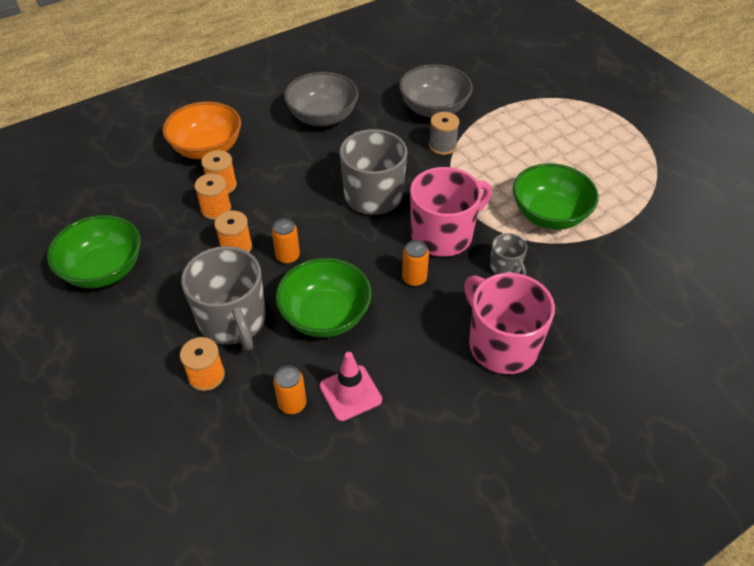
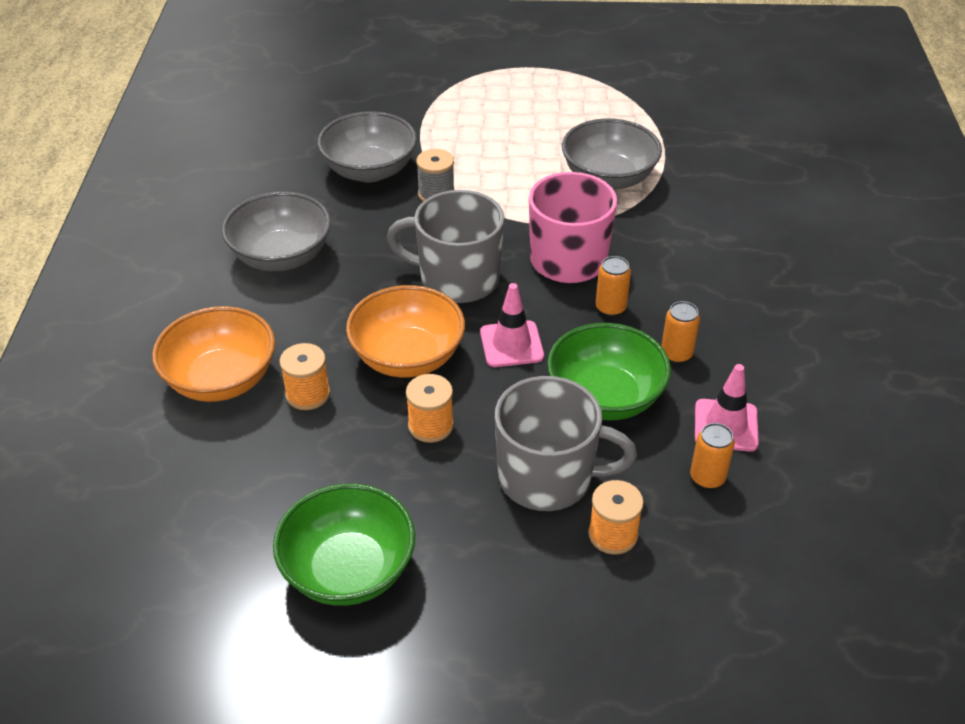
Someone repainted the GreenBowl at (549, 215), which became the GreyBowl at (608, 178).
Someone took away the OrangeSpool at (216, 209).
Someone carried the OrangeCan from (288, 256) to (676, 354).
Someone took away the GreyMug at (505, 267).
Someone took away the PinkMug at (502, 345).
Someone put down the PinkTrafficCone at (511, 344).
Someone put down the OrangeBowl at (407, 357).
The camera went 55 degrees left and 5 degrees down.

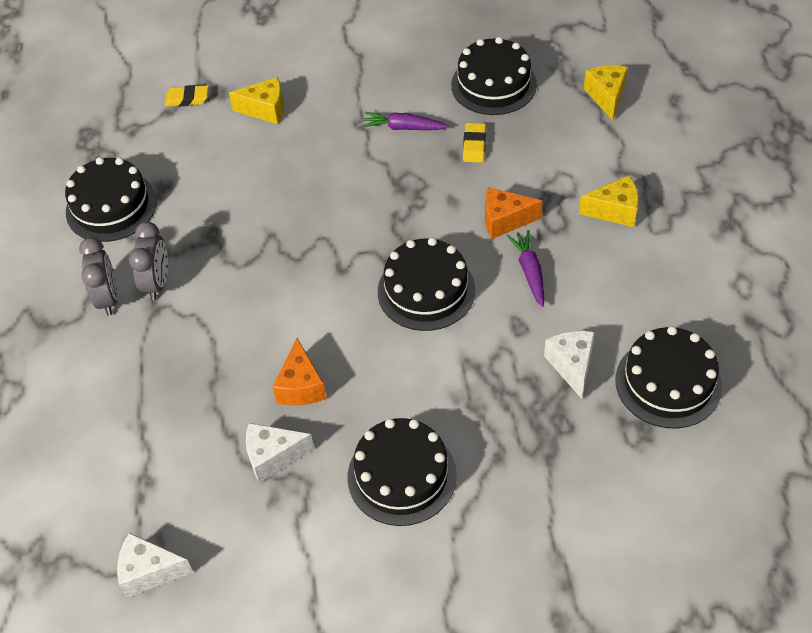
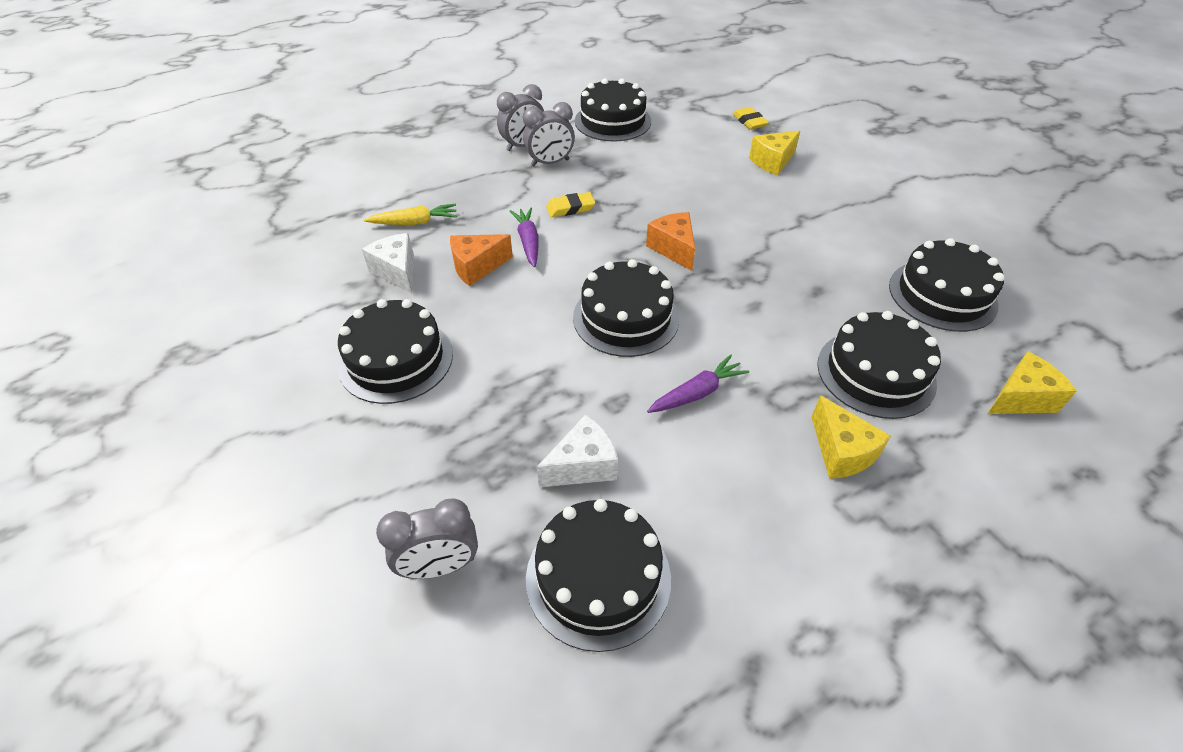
Someone rotated the YellowCheese at (265, 110) by 75 degrees clockwise.
Someone carried the PurpleCarrot from (403, 128) to (528, 242).
Someone carried the YellowEraser from (474, 145) to (570, 208).
Someone carried the OrangeCheese from (505, 220) to (673, 249).
Someone took away the WhiteCheese at (150, 571).
Someone put down the YellowCarrot at (415, 222).
Someone put down the BlackCake at (875, 373).
Someone put down the GreyClock at (440, 566).
The camera went 65 degrees right and 5 degrees down.

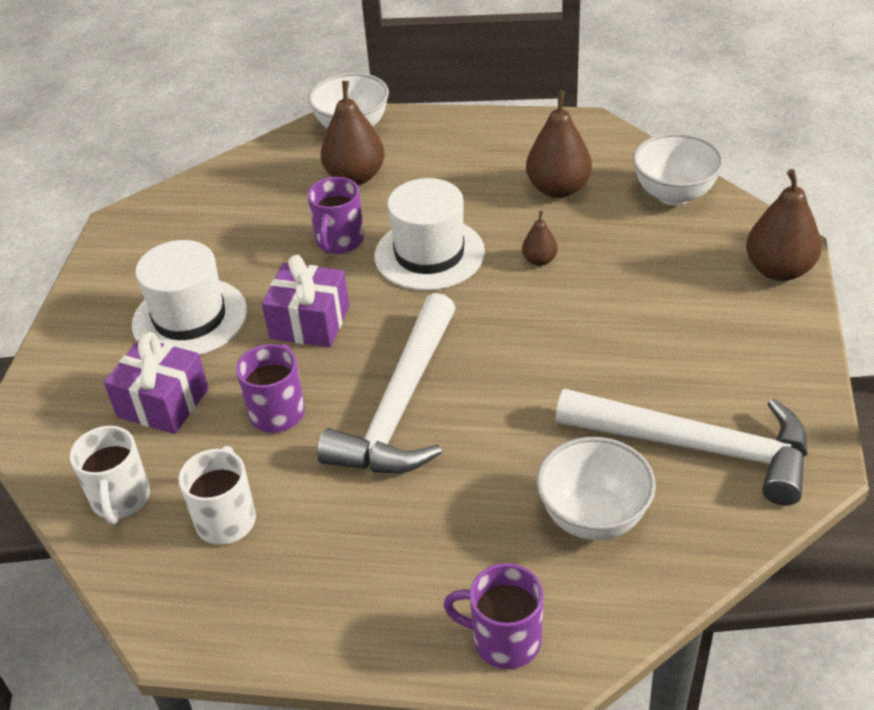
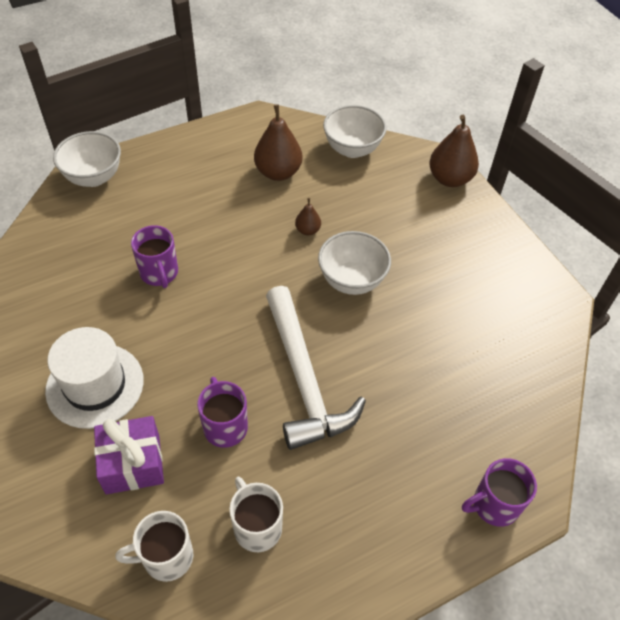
Someone took away the BrownPear at (355, 177).
Someone took away the WhiteHat at (429, 254).
Someone took away the PurpleGift at (310, 322).
Someone took away the WhiteHammer at (697, 446).
Someone rotated the WhiteMug at (120, 499) by 120 degrees clockwise.
Someone carried the WhiteBowl from (593, 517) to (352, 280).
The camera went 40 degrees left and 10 degrees up.

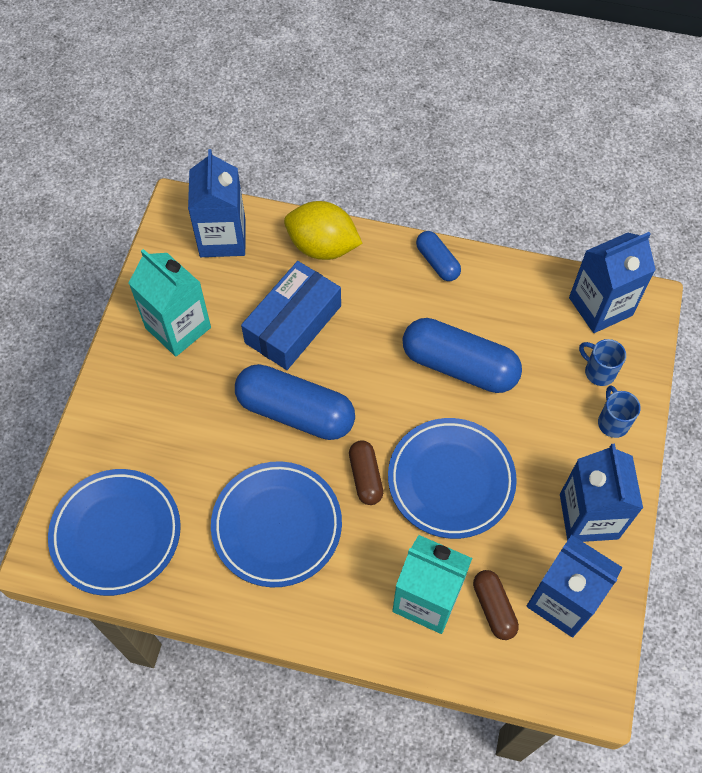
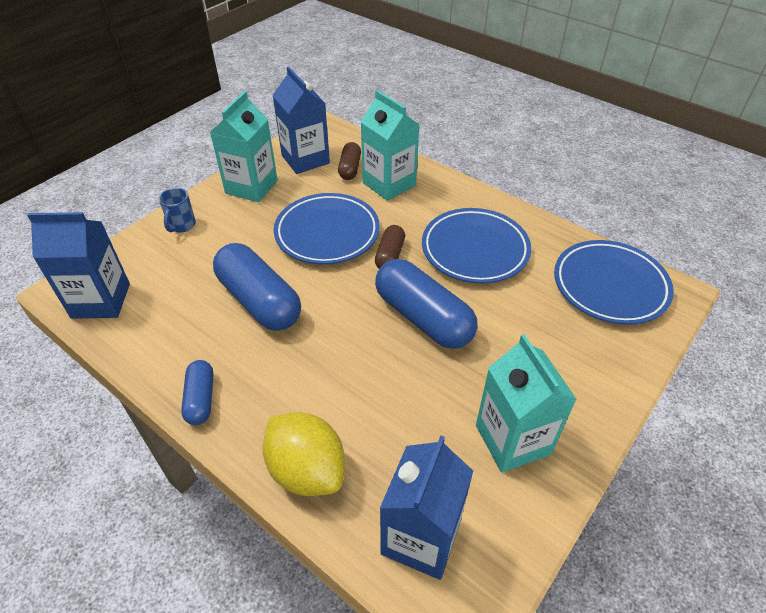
Someone took away the BlueBox at (293, 324).
Someone took away the BlueMug at (598, 372).
Someone repainted the BlueCarton at (588, 516), which became the TurquoiseCarton at (251, 187).
The camera went 155 degrees left and 15 degrees down.

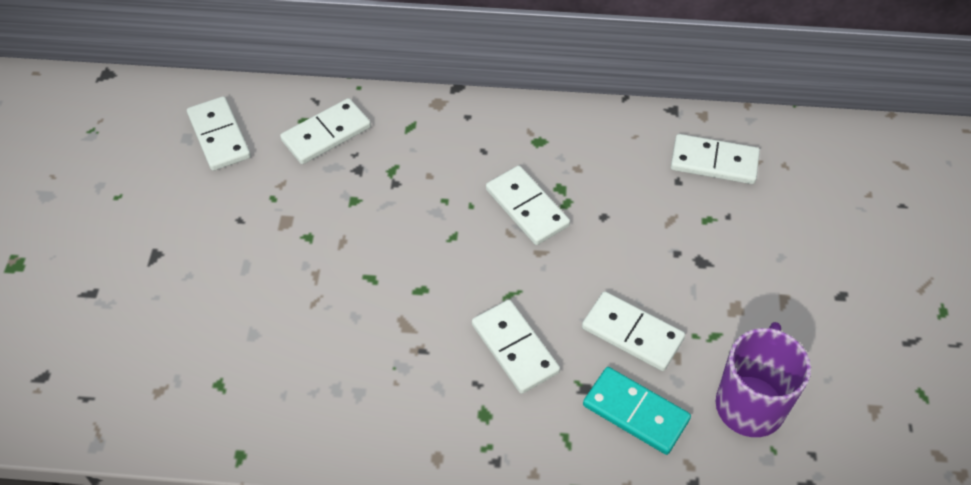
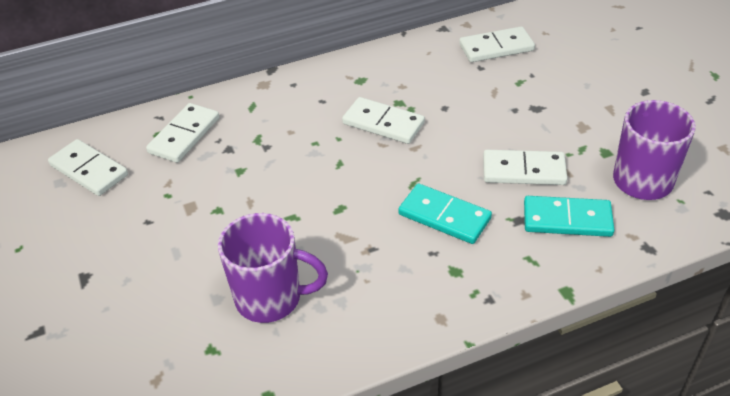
Someone repainted the WhiteDomino at (515, 348), which became the TurquoiseDomino at (444, 216).
Someone put down the PurpleMug at (270, 298).
The camera went 25 degrees left and 10 degrees down.

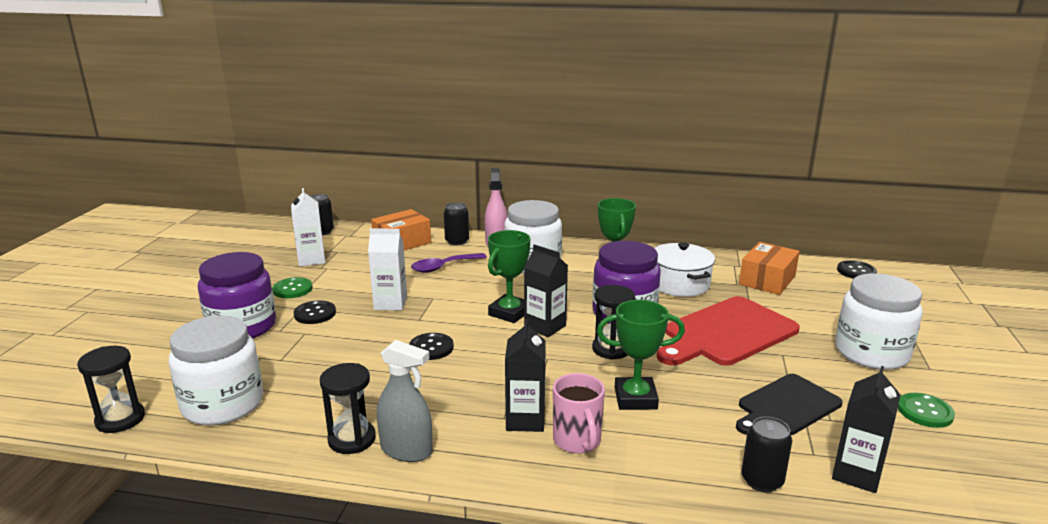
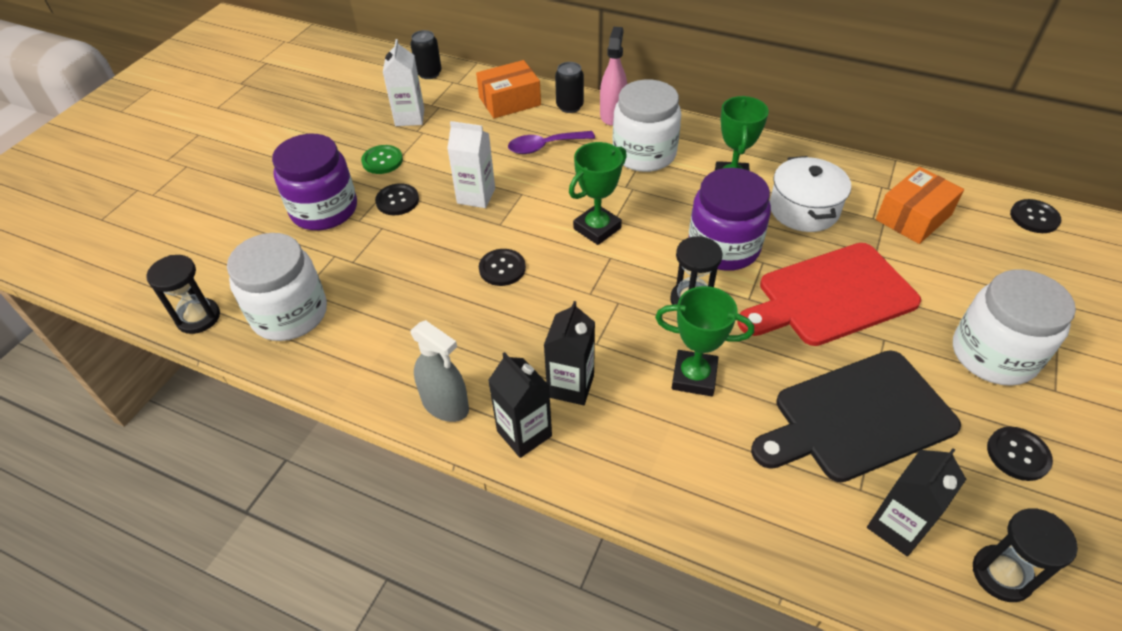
Someone carried the BlackCarton from (545, 327) to (524, 433).
Someone carried the BlackHourglass from (352, 439) to (1001, 574).
Someone took away the PinkMug at (577, 441).
Someone scaled the BlackCuttingBoard at (786, 406) by 1.53.
Someone repainted the GreenButton at (925, 412), which became the BlackButton at (1018, 454).
Someone took away the BlackCan at (762, 481).
The camera went 15 degrees right and 25 degrees up.

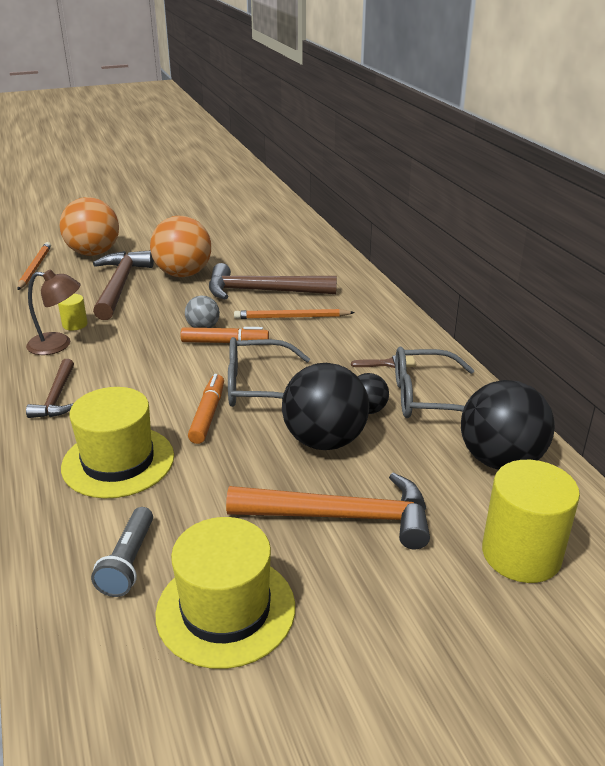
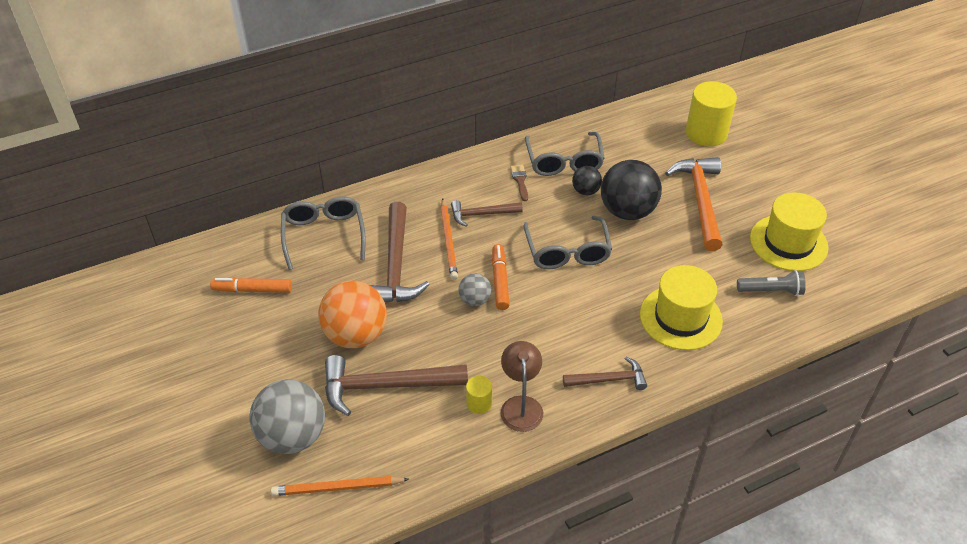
Someone repainted the OrangeBall at (93, 253), which became the GreyBall at (292, 436).
Someone carried the OrangeMarker from (208, 414) to (252, 290).
Someone took away the BlackBall at (500, 460).
Someone put down the GreyGlasses at (324, 235).
Someone put down the BrownHammer at (482, 214).
The camera went 95 degrees left and 15 degrees up.

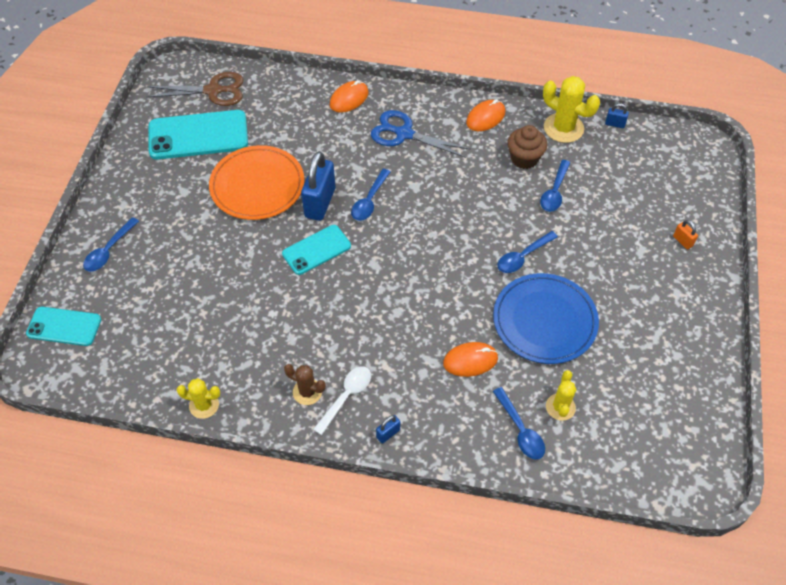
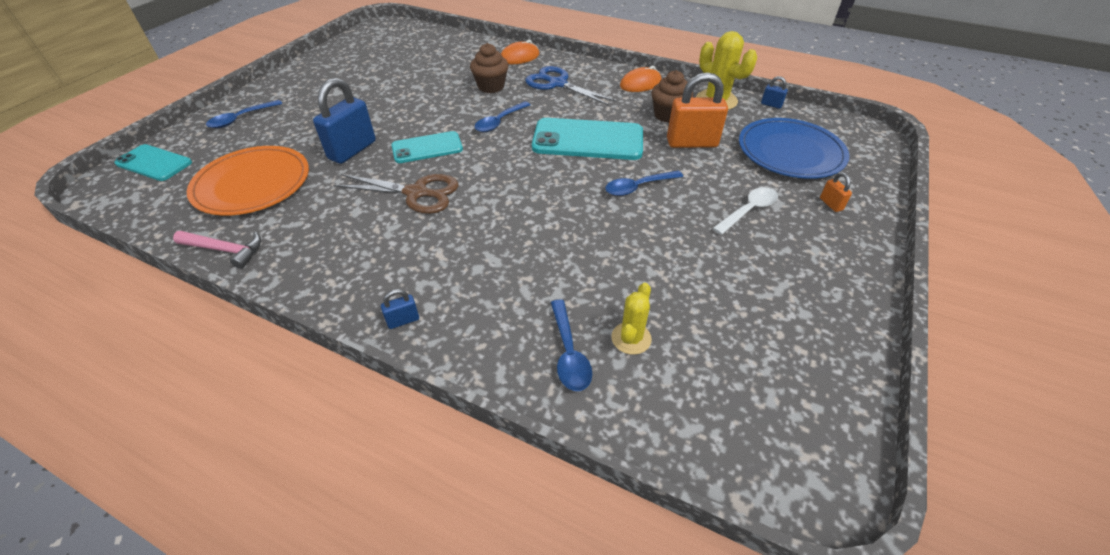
Someone carried the BrownScissors from (213, 91) to (416, 193).
Someone carried the TurquoisePhone from (198, 135) to (588, 140).
Someone carried the OrangePlate from (257, 185) to (252, 184).
Someone carried the BluePadlock from (320, 203) to (352, 150).
Someone swapped the BlueSpoon at (554, 192) for the OrangePadlock at (691, 143).
Someone carried the BluePlate from (544, 321) to (790, 152).
Someone took away the OrangeMouse at (470, 360).
Someone took away the BrownCactus at (307, 392).
Someone carried the WhiteSpoon from (346, 396) to (748, 210).
Someone swapped the YellowCactus at (204, 405) for the PinkHammer at (225, 250).
Someone put down the BrownCupcake at (491, 86).
The camera went 15 degrees right and 10 degrees down.

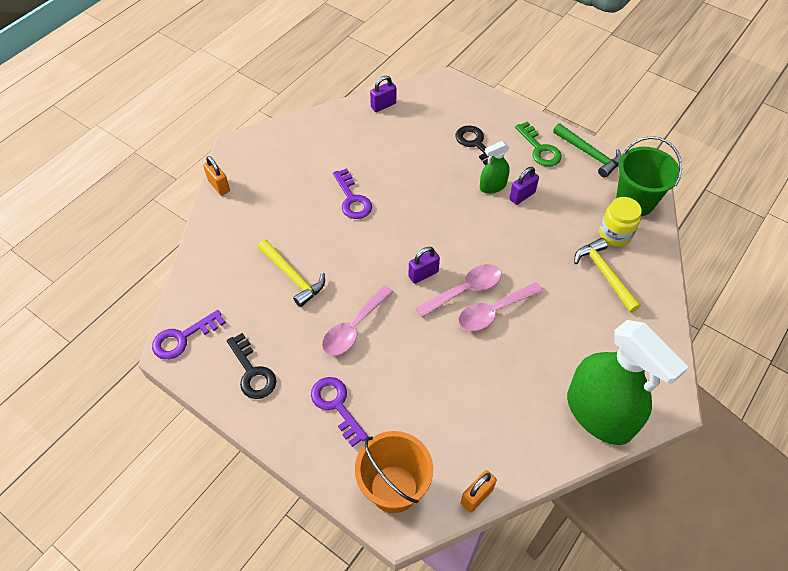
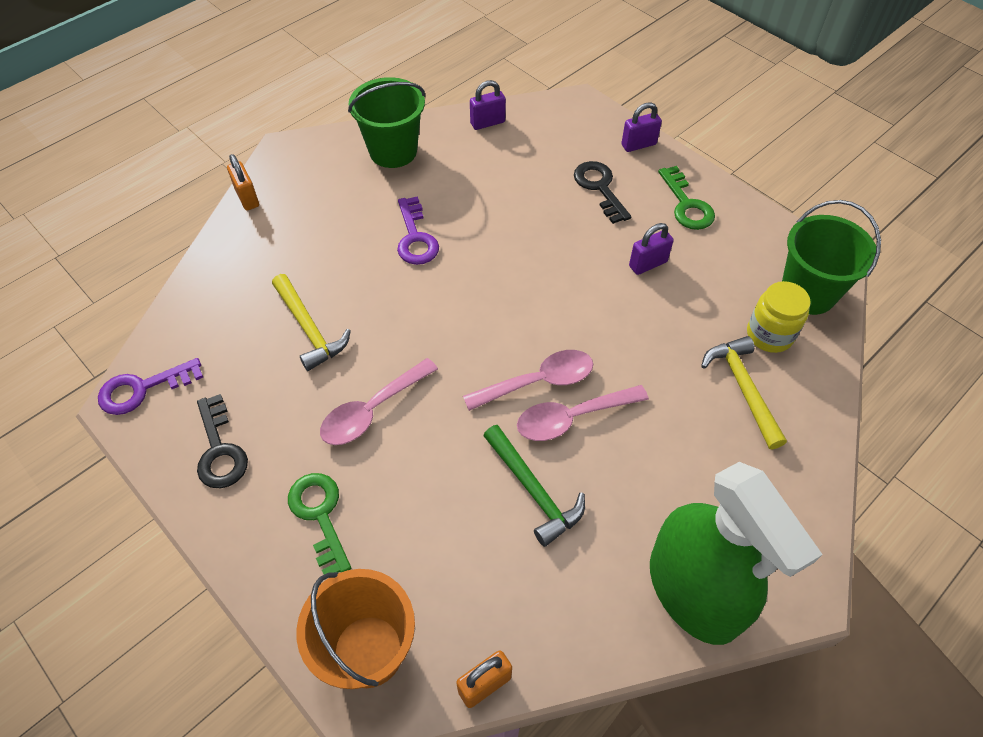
Someone carried the GreenHammer from (589, 154) to (533, 490).
Someone took away the GreenSprayBottle at (492, 186).
Someone carried the PurplePadlock from (423, 274) to (638, 144).
Someone repainted the PurpleKey at (336, 405), which became the GreenKey at (320, 515).
Someone put down the GreenBucket at (393, 151).
The camera went 10 degrees right and 0 degrees up.

